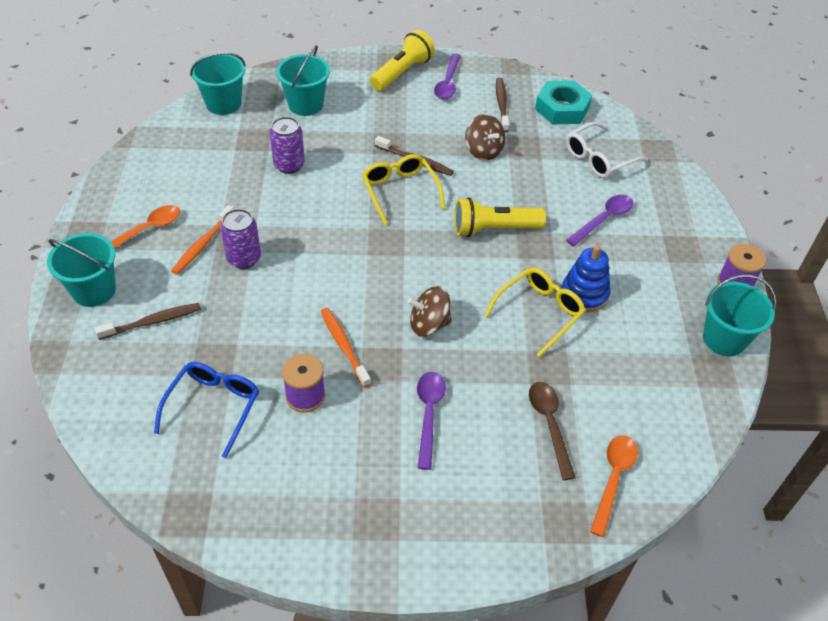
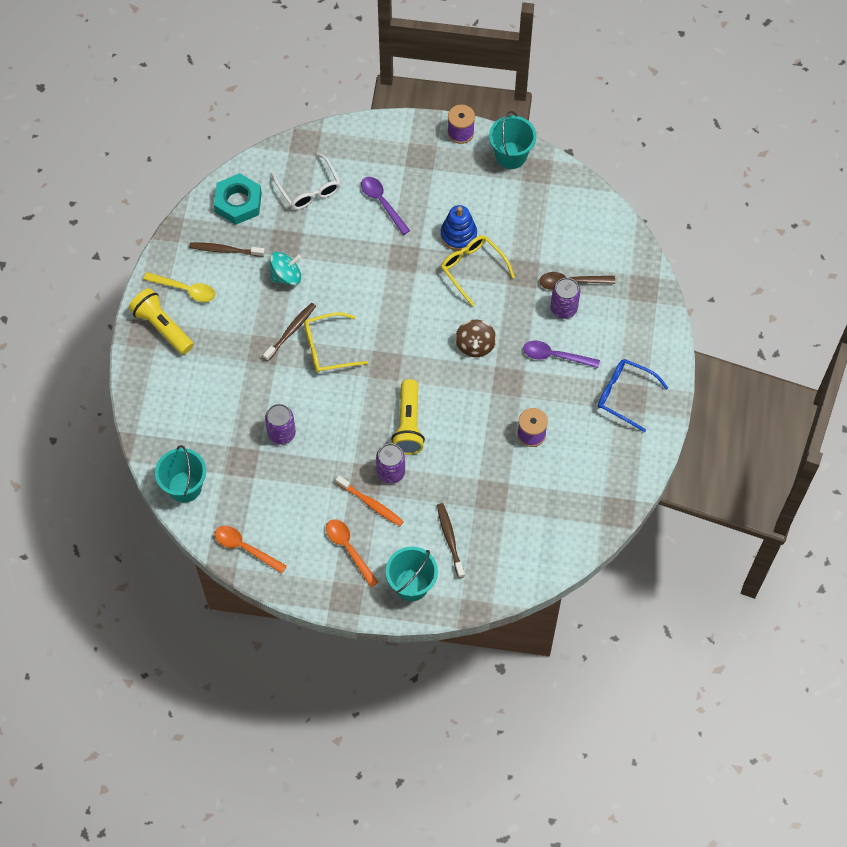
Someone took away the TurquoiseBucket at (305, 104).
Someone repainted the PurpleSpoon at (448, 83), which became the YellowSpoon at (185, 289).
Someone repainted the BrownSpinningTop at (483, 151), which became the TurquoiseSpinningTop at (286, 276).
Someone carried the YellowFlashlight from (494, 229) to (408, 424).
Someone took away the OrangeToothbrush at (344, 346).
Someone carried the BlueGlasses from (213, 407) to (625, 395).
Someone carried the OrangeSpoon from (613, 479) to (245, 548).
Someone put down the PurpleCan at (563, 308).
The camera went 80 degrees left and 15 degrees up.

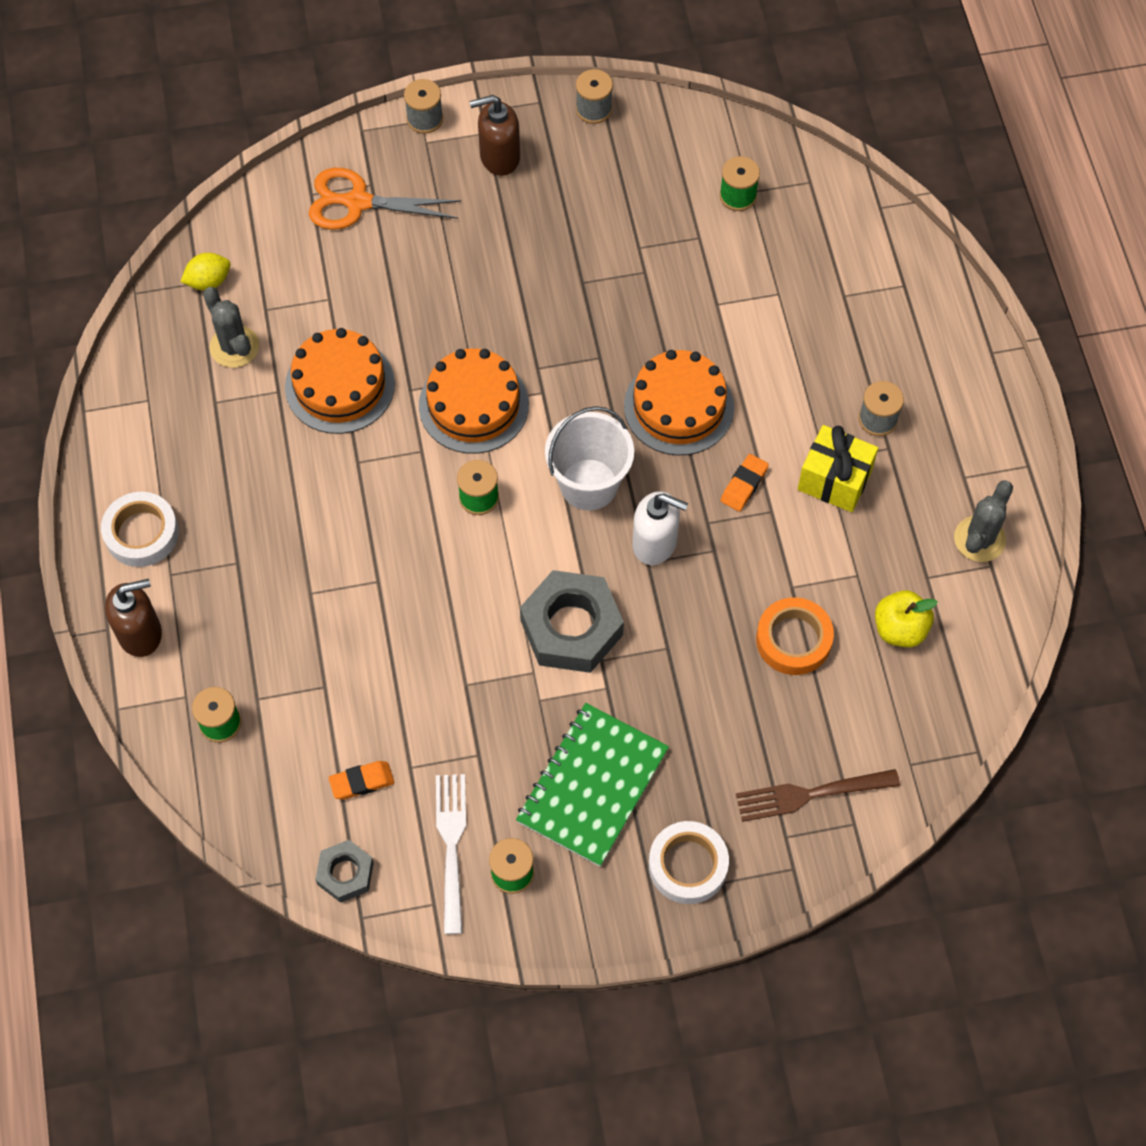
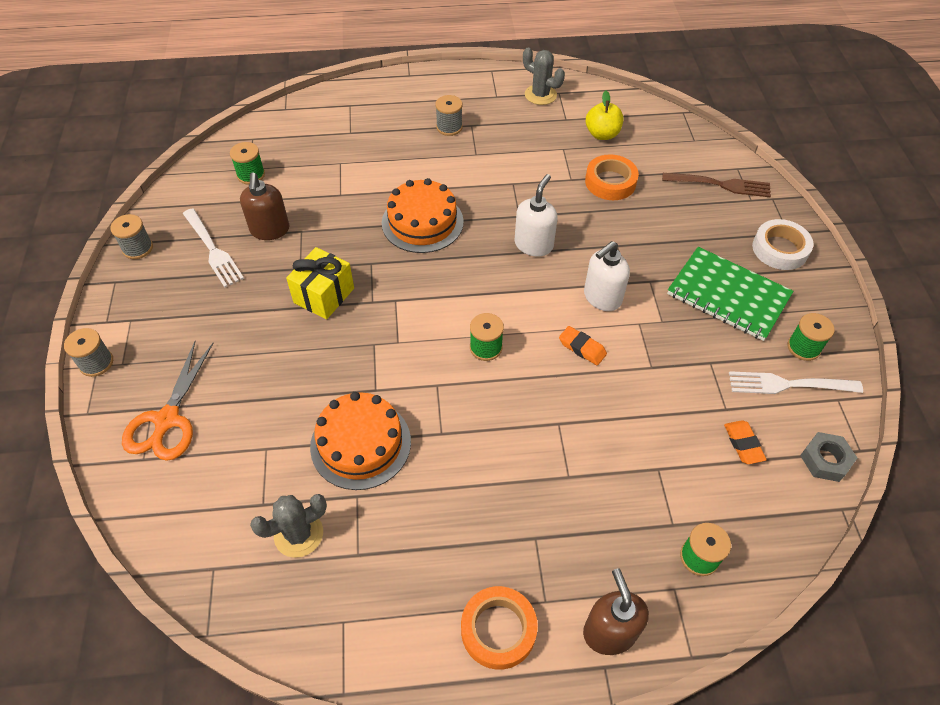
Someone carried the BrownSoapDispenser from (499, 157) to (270, 230).
Someone took away the YellowLemon at (208, 281).
Someone took away the OrangeCake at (473, 405).
Someone took away the WhiteBucket at (589, 484).
Someone carried the YellowGift from (834, 480) to (324, 295).
Someone carried the OrangeEraser from (744, 485) to (582, 348).
Someone repainted the WhiteTape at (141, 533), which became the OrangeTape at (498, 630).
Someone swapped the GreyNut at (571, 628) for the WhiteSoapDispenser at (602, 297).
Someone rotated the BrownFork at (811, 794) by 75 degrees counterclockwise.
Someone put down the WhiteFork at (212, 249).
The camera went 85 degrees left and 10 degrees down.

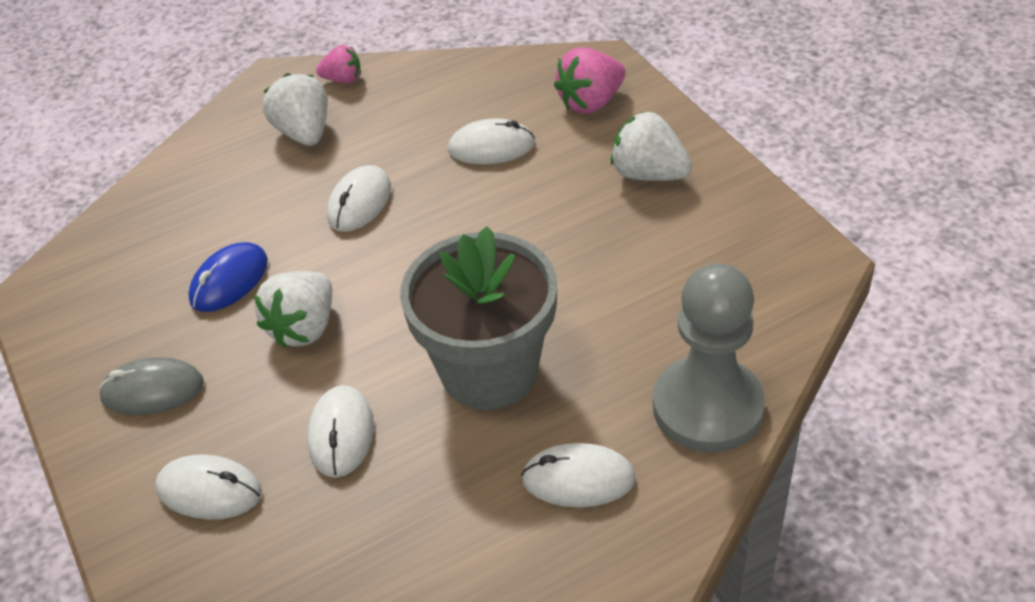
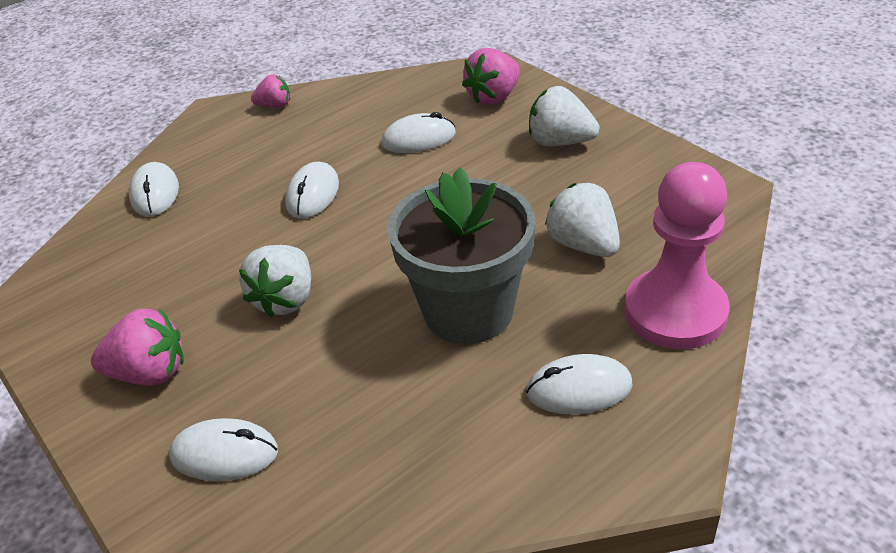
Someone carried the WhiteStrawberry from (304, 133) to (583, 245).
Someone took away the BlueMouse at (229, 281).
Someone repainted the GreyPawn at (707, 407), which became the PinkPawn at (675, 312).
Someone swapped the GreyMouse at (152, 390) for the PinkStrawberry at (150, 373).
Someone carried the WhiteMouse from (341, 434) to (155, 193).
The camera went 10 degrees left and 5 degrees down.

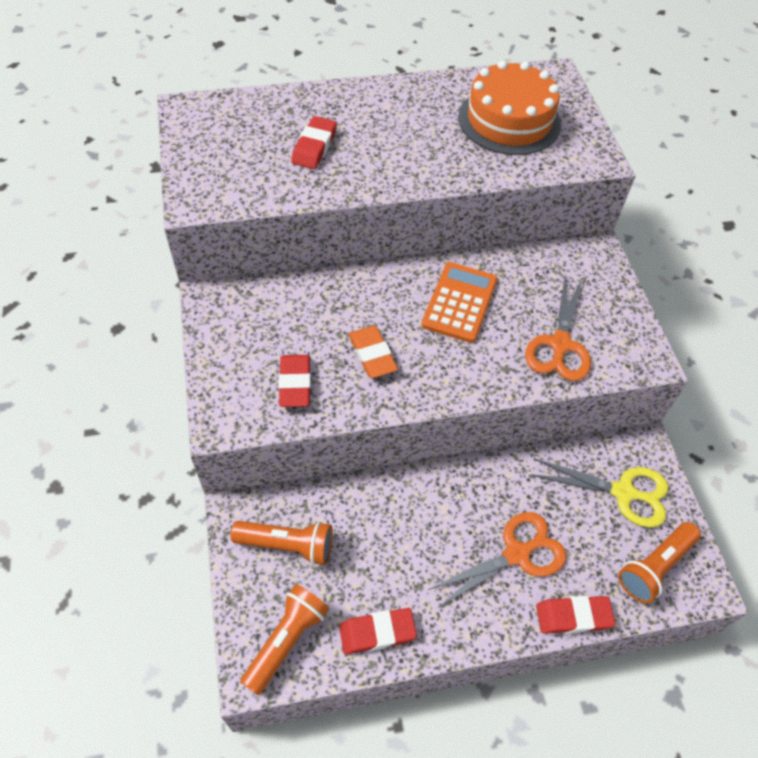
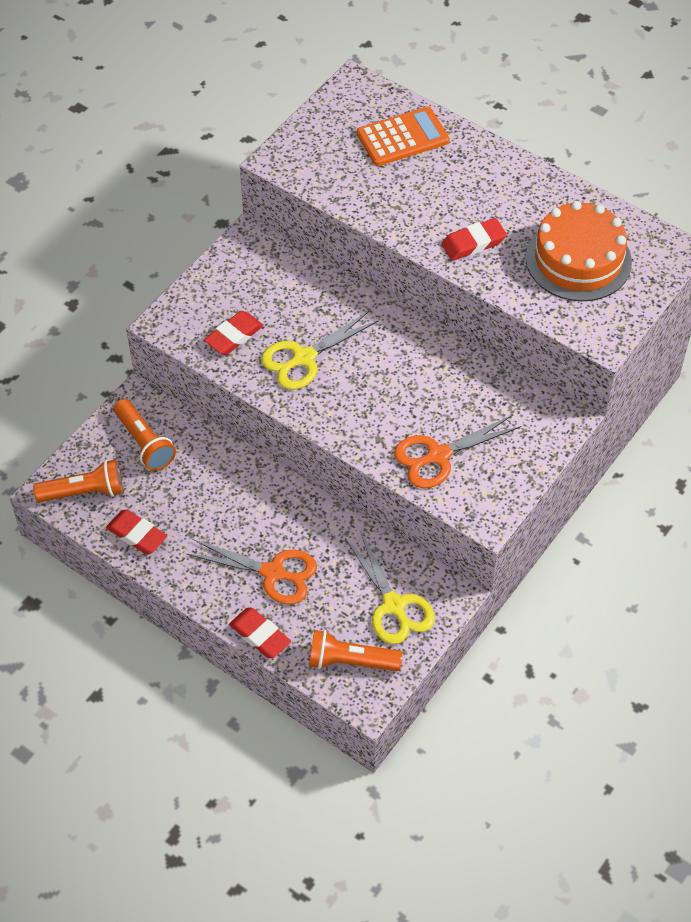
Someone carried the RedEraser from (314, 147) to (473, 243).
Someone carried the OrangeCalculator from (460, 302) to (402, 137).
Someone swapped the OrangeEraser at (372, 355) for the YellowScissors at (303, 358).
The camera went 50 degrees right and 0 degrees up.

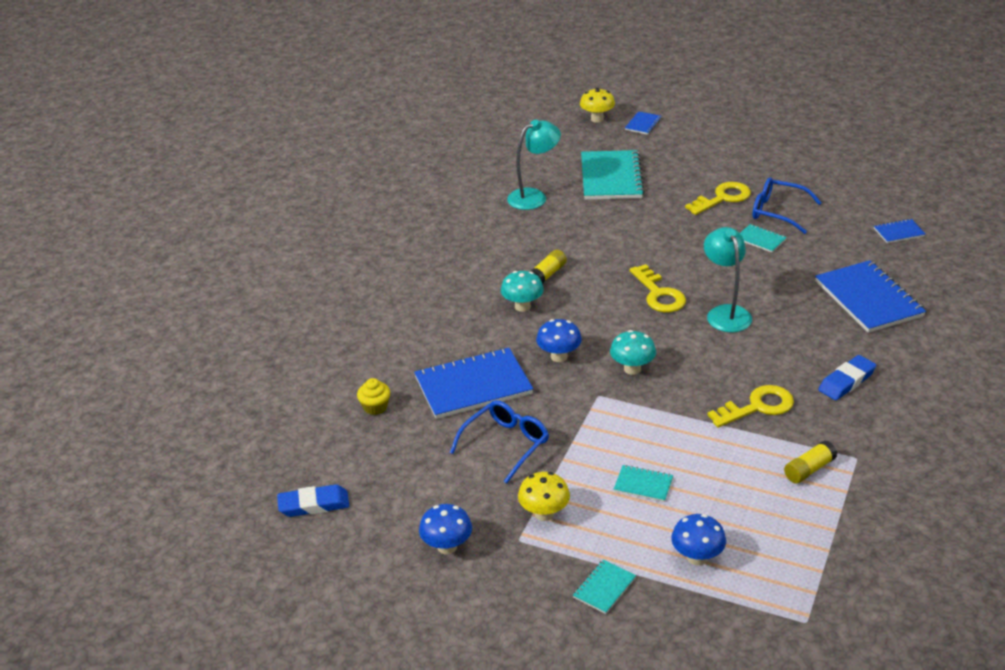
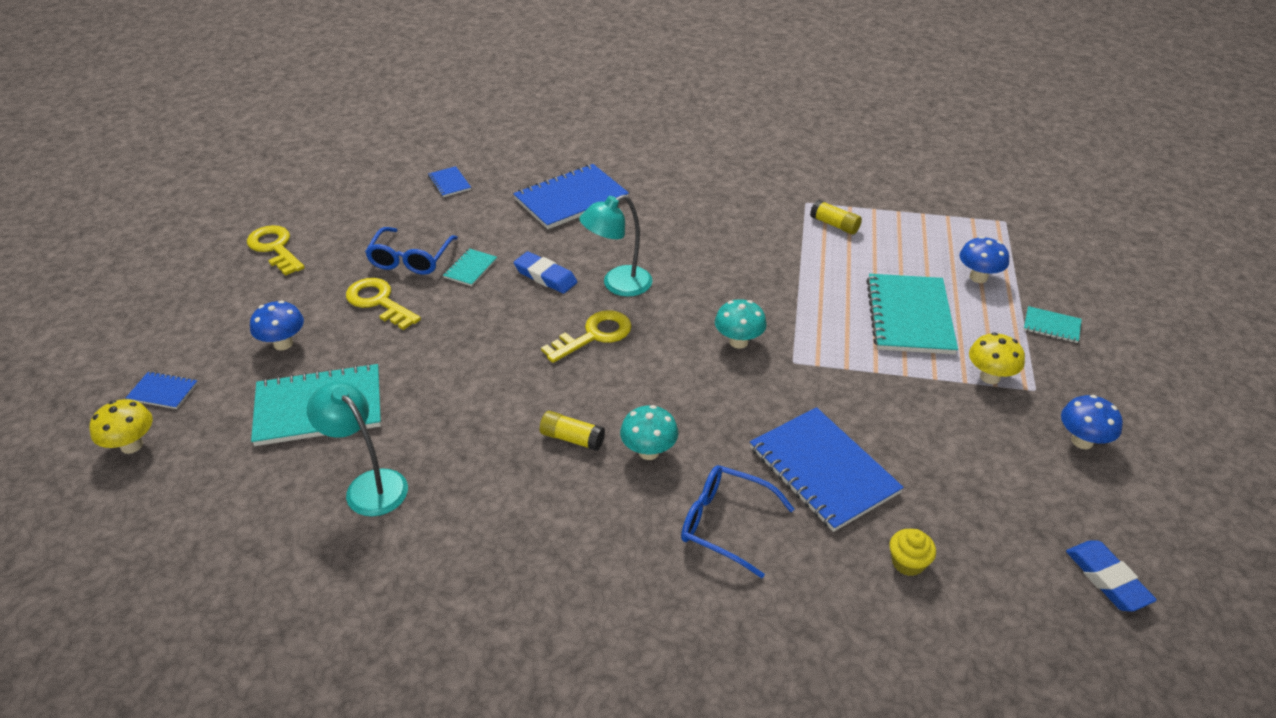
Someone carried the BlueMushroom from (559, 356) to (283, 343).
Someone carried the BlueEraser from (846, 381) to (545, 276).
Someone carried the YellowKey from (758, 407) to (275, 248).
Someone carried the BlueGlasses from (506, 444) to (725, 524).
Someone scaled the TurquoiseNotebook at (643, 485) by 2.14.
The camera went 105 degrees left and 5 degrees up.

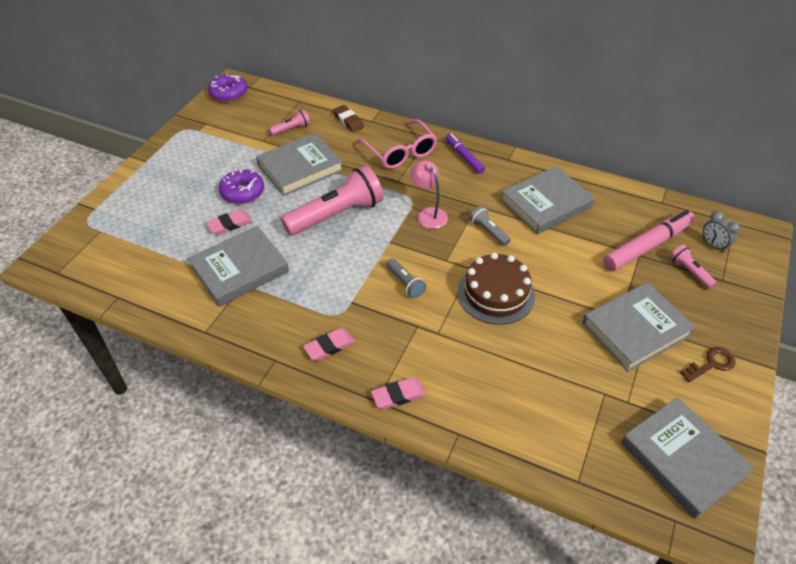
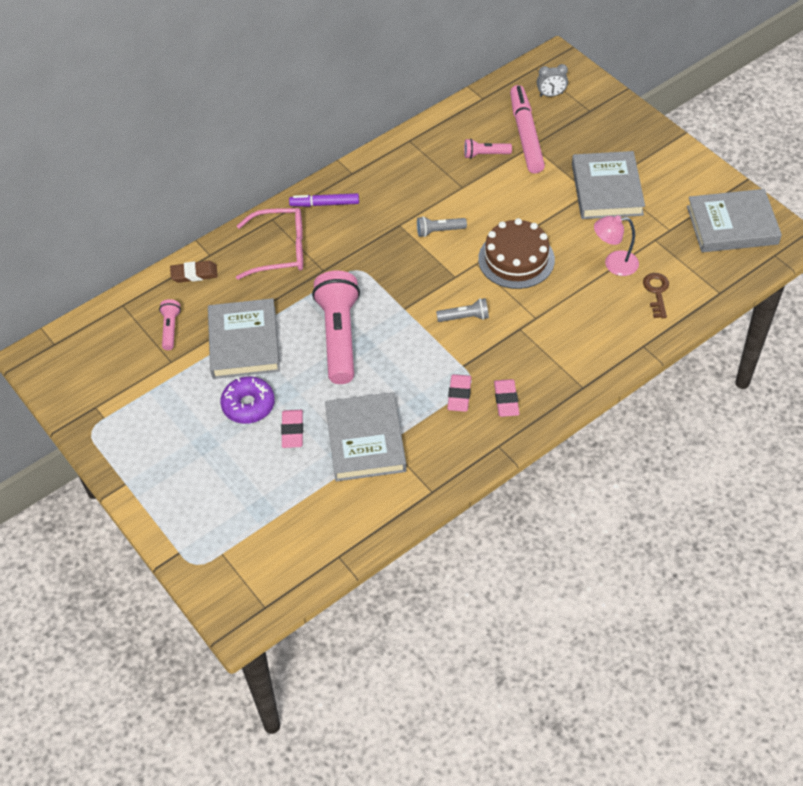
Someone took away the PurpleDonut at (228, 93).
Someone carried the PinkLamp from (428, 214) to (614, 264).
Someone took away the GreyBook at (546, 204).
Someone carried the PinkFlashlight from (689, 271) to (485, 154).
Someone carried the BrownKey from (711, 364) to (656, 292).
Someone carried the PinkEraser from (398, 395) to (459, 395).
The camera went 60 degrees left and 5 degrees up.

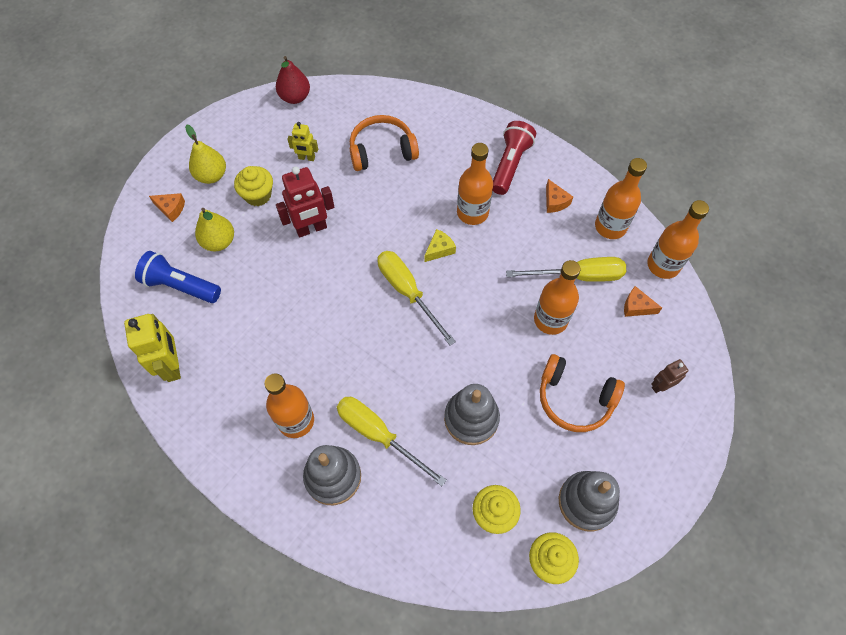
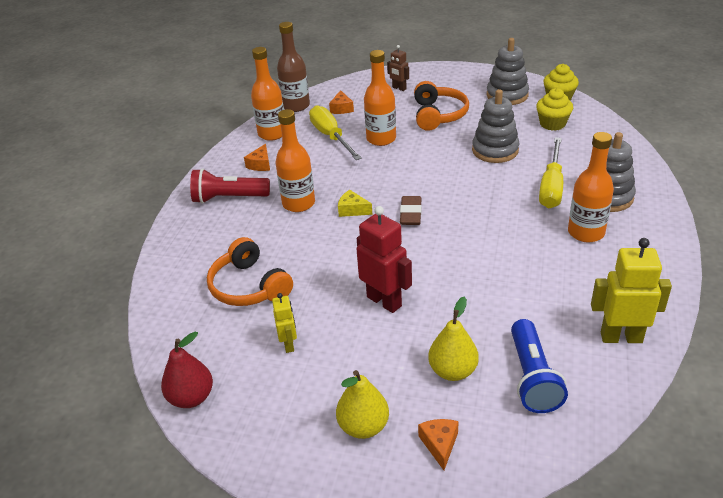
Someone took away the YellowCupcake at (258, 195).
Someone rotated the OrangeCheese at (555, 202) by 150 degrees clockwise.
Someone repainted the OrangeBottle at (663, 265), which became the BrownBottle at (296, 106).
Someone swapped the YellowScrewdriver at (407, 292) for the BrownEraser at (411, 214).
Someone rotated the YellowRobot at (172, 366) by 45 degrees clockwise.
The camera went 110 degrees left and 25 degrees down.

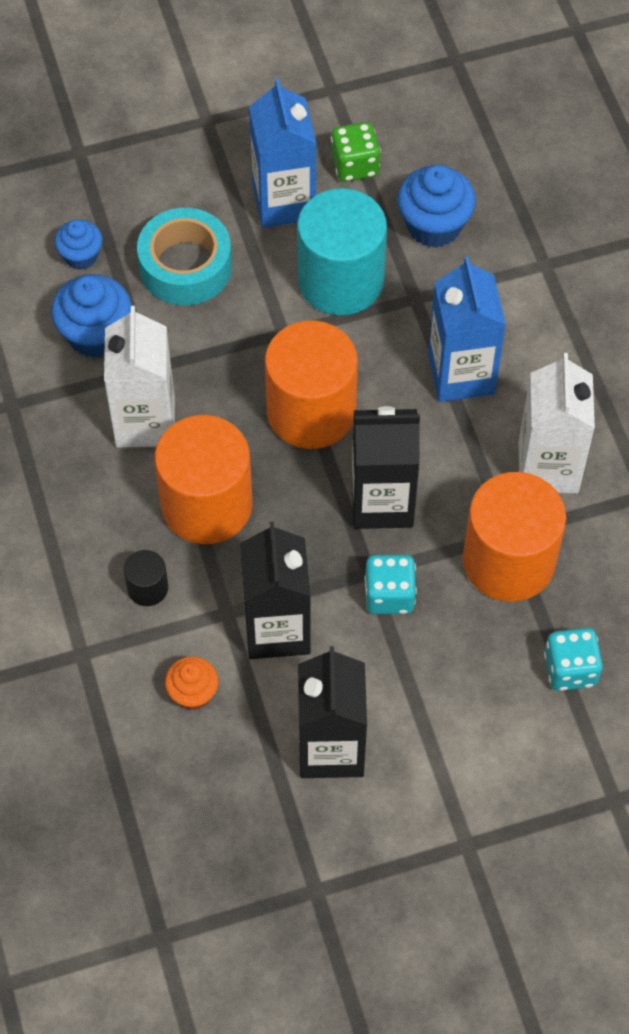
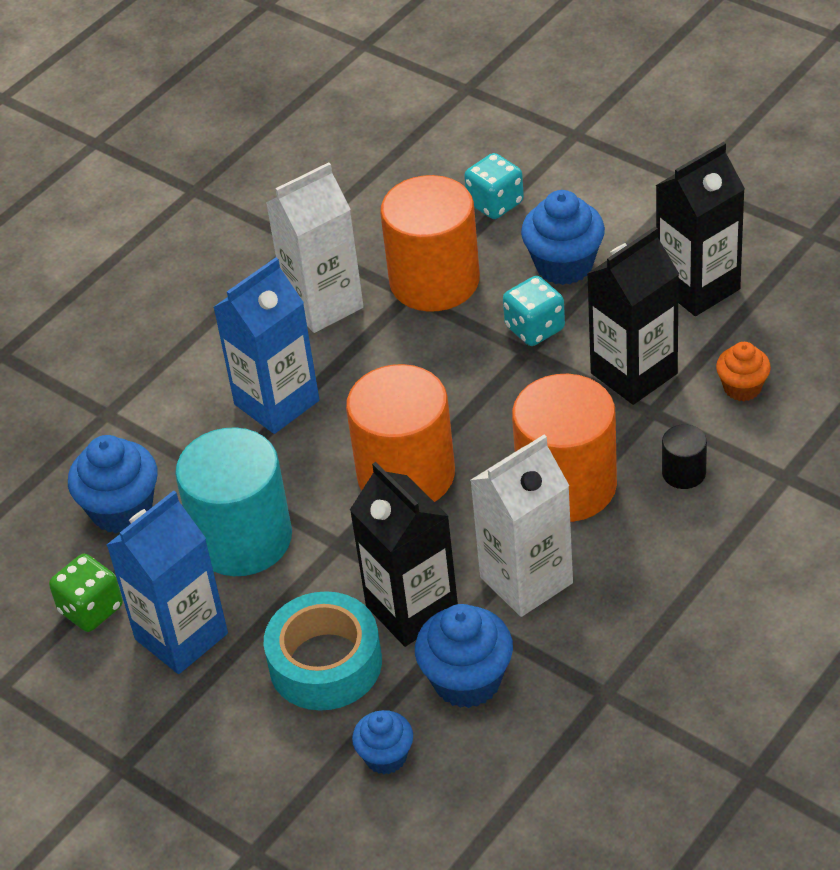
Someone carried the BlackCarton from (382, 502) to (412, 609).
Someone put down the BlueCupcake at (564, 265).
The camera went 120 degrees left and 15 degrees down.

